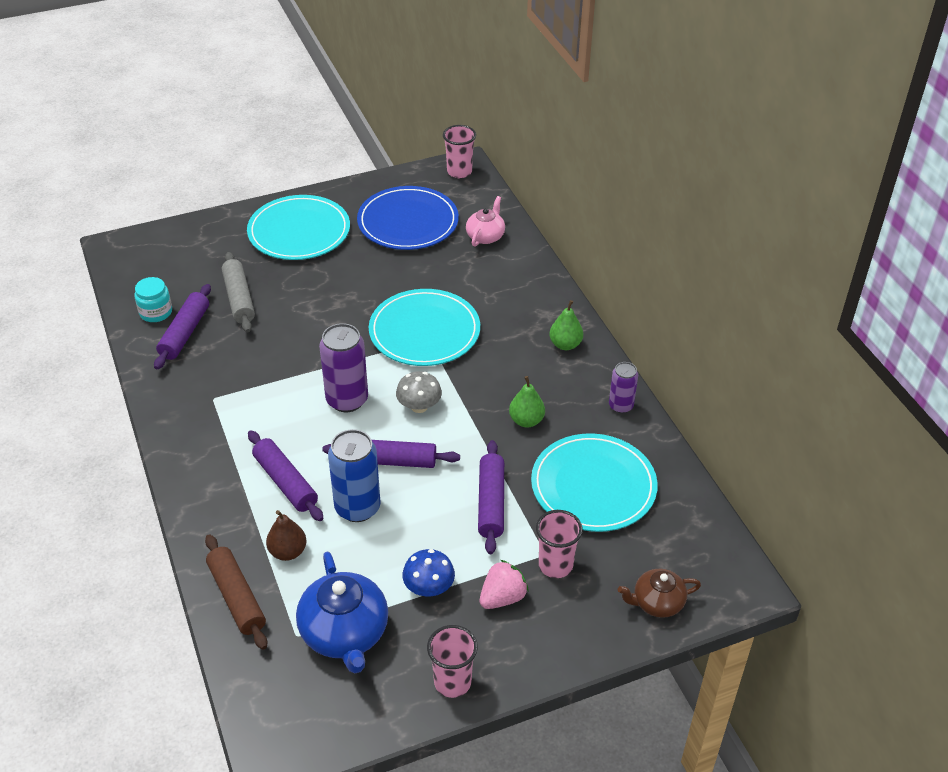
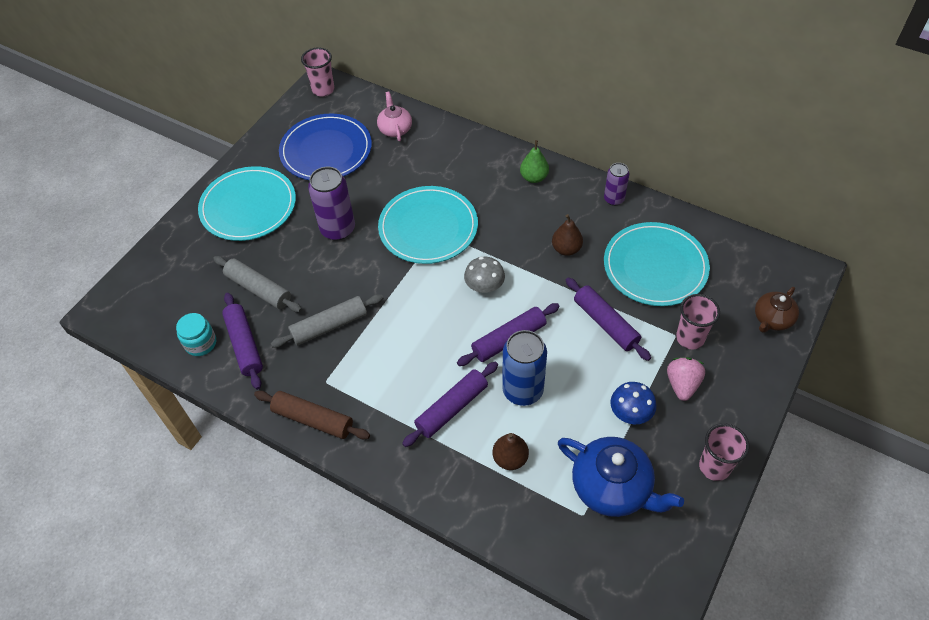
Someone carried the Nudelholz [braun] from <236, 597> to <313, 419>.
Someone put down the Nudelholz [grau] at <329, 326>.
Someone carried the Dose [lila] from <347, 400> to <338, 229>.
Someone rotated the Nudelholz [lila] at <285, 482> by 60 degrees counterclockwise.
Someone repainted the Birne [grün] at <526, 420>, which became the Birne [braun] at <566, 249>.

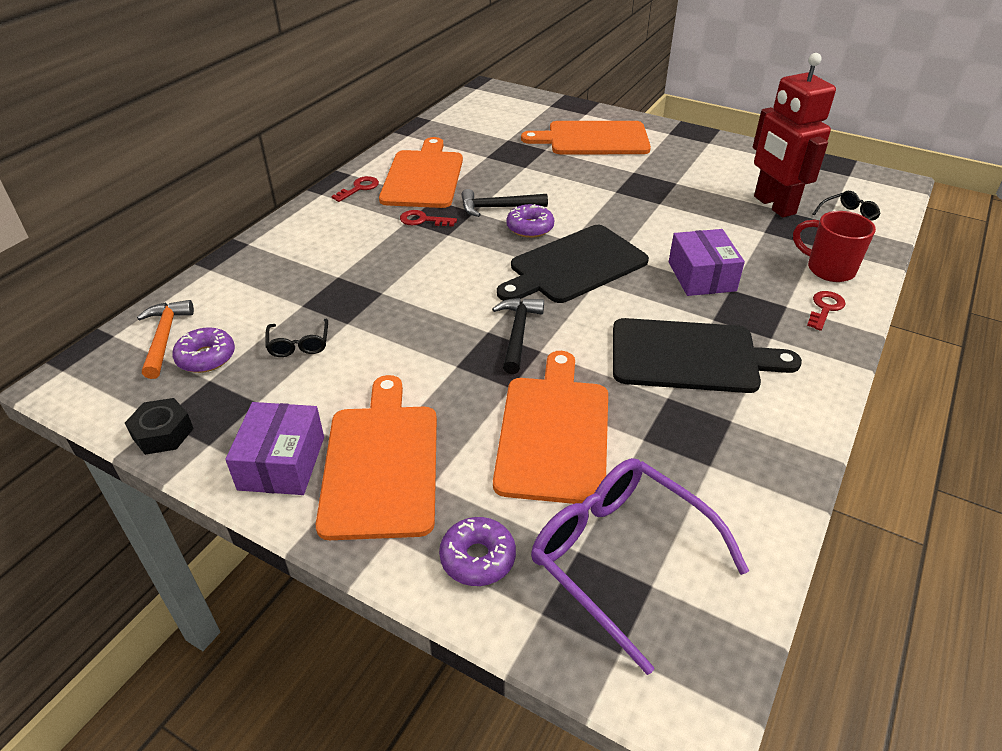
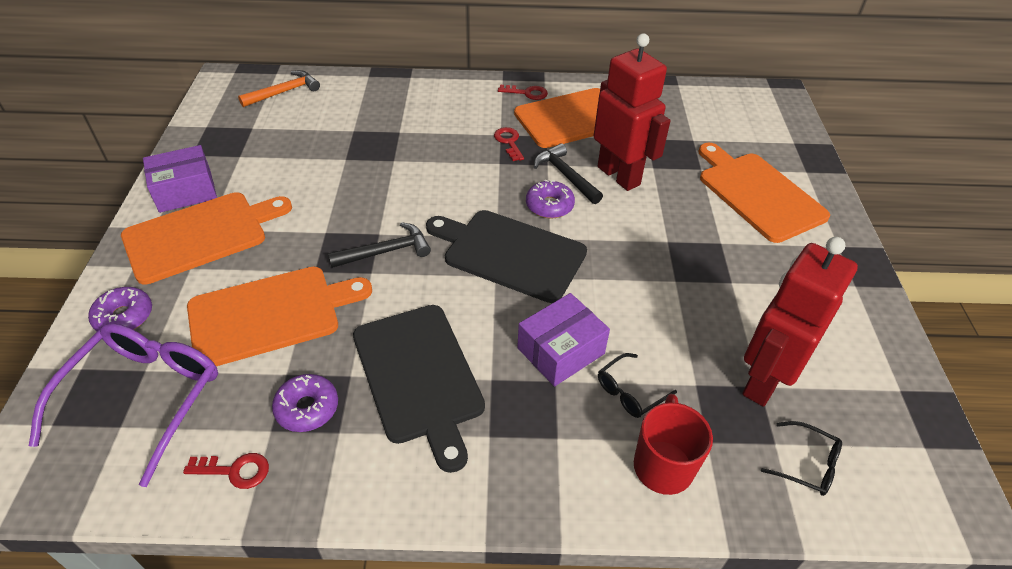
Someone carried the Schlüssel [rot] from <825, 308> to <234, 470>.
Someone carried the Donut [lila] from <206, 357> to <307, 408>.
Someone put down the Roboter [rot] at <619, 175>.
Someone carried the Brille [schwarz] from <299, 345> to <629, 392>.
Someone took away the Sechskantmutter [schwarz] at <163, 433>.

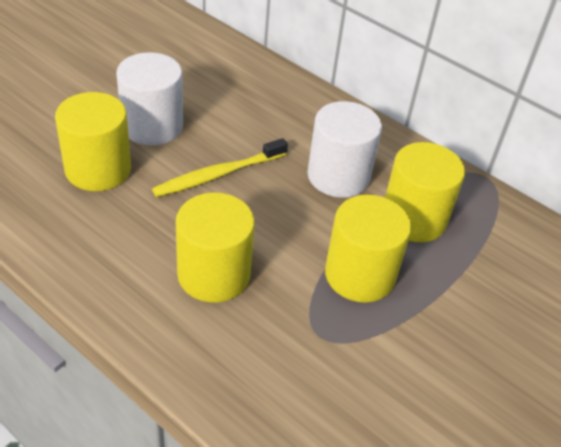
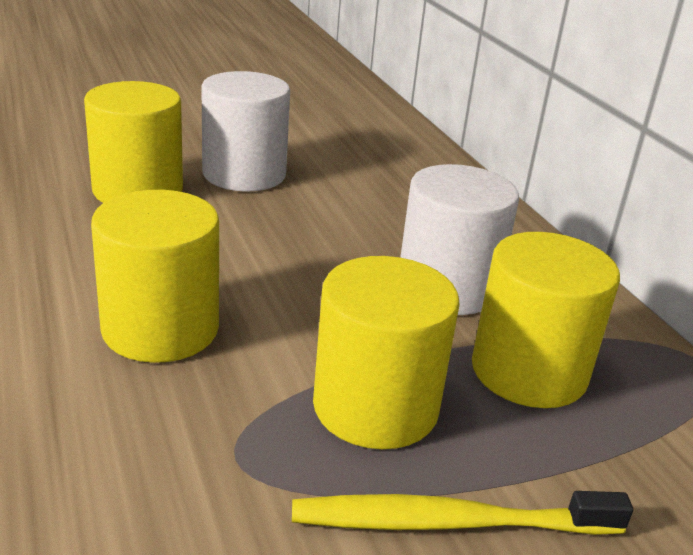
Someone carried the Zahnbürste [gelb] from <218, 174> to <449, 522>.

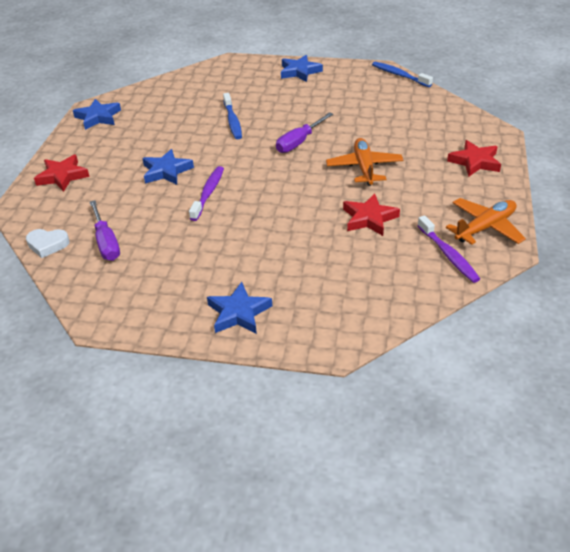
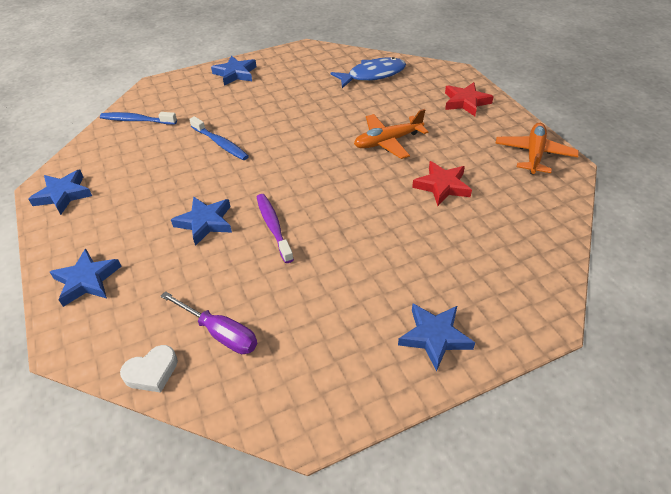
Someone repainted the Stern [rot] at <62, 176>, which became the Stern [blau] at <87, 280>.
Someone carried the Zahnbürste [blau] from <399, 75> to <136, 120>.
Someone put down the Fisch [blau] at <373, 75>.
Someone rotated the Flugzeug [orange] at <364, 168> by 75 degrees counterclockwise.
Someone took away the Schraubenzieher [lila] at <299, 142>.
Someone took away the Zahnbürste [lila] at <448, 255>.

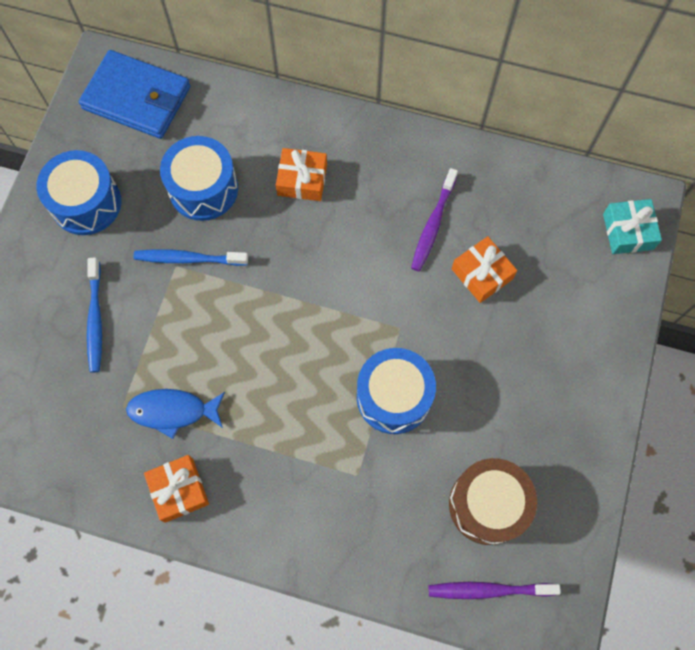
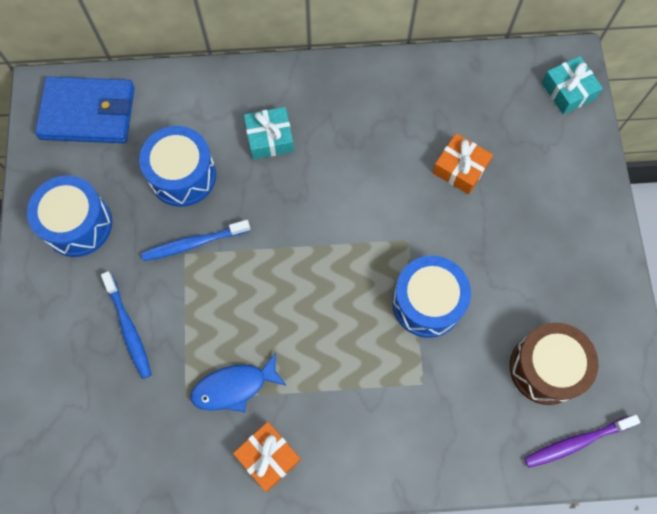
Someone repainted the Geschenk [orange] at <302, 180>, which became the Geschenk [türkis] at <269, 138>.
Someone took away the Zahnbürste [lila] at <433, 224>.

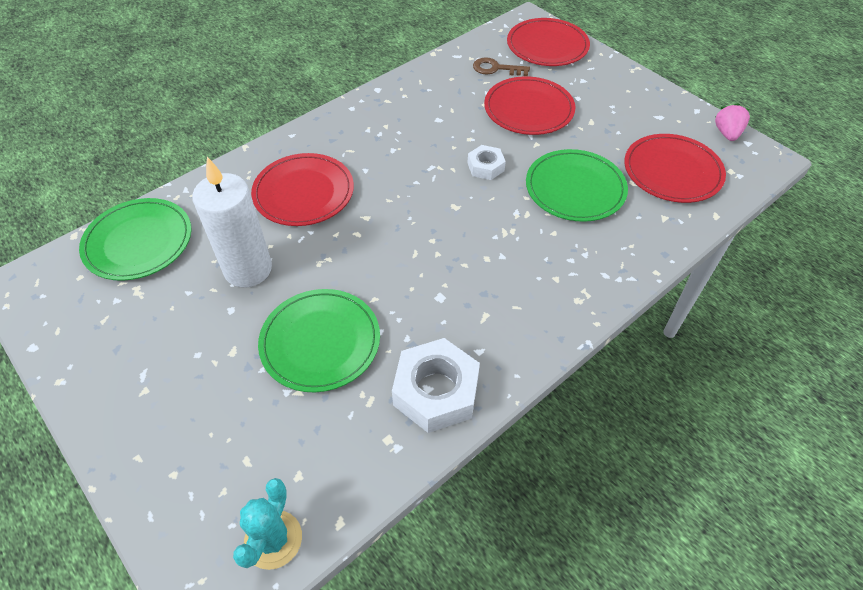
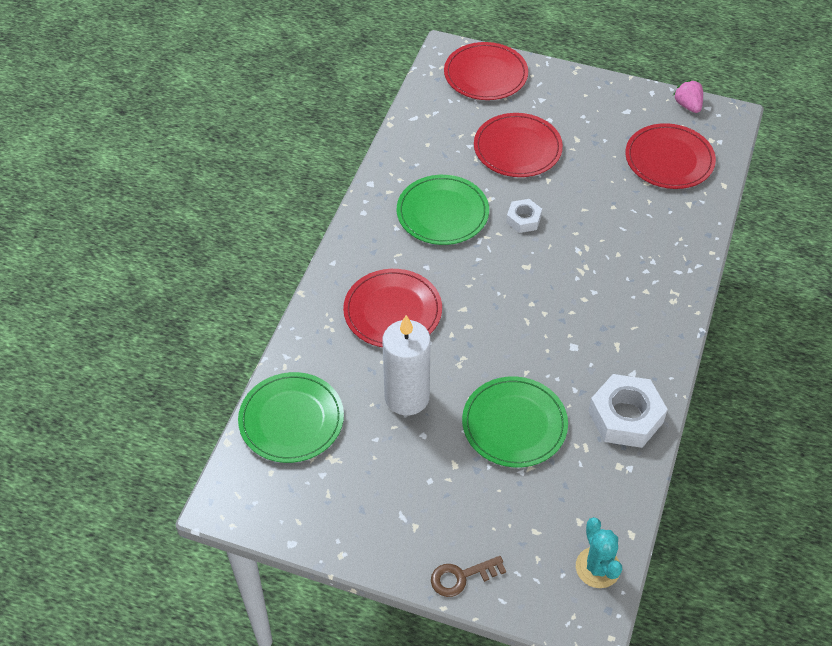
Someone carried the Teller [grün] from <575, 188> to <442, 213>.
Someone carried the Schlüssel [braun] from <496, 68> to <461, 577>.

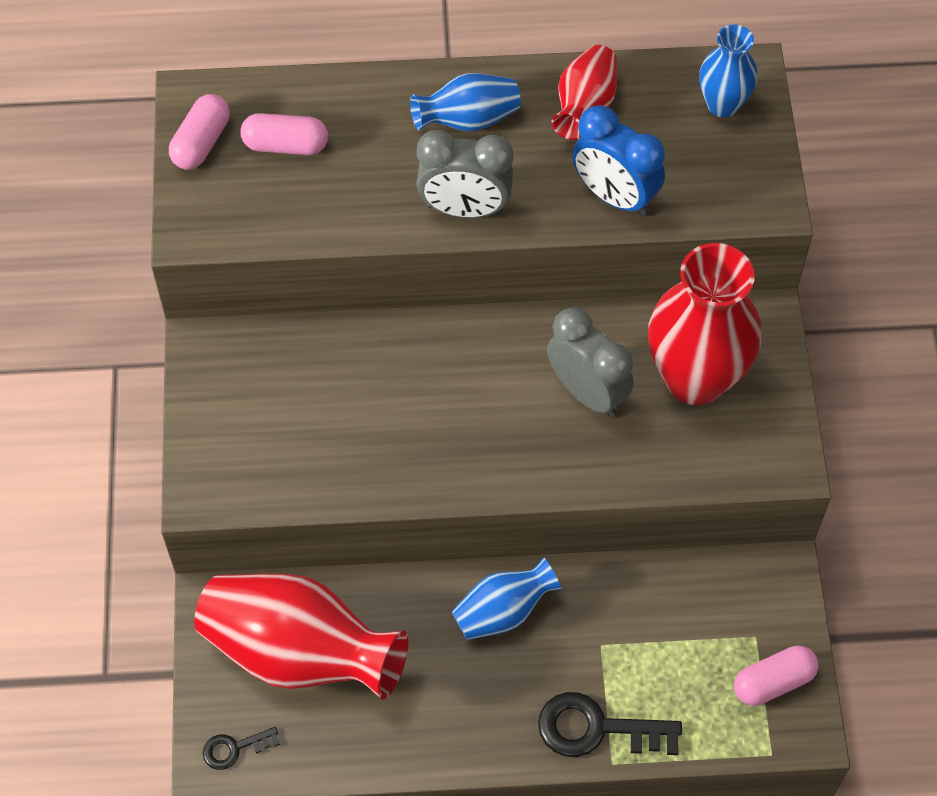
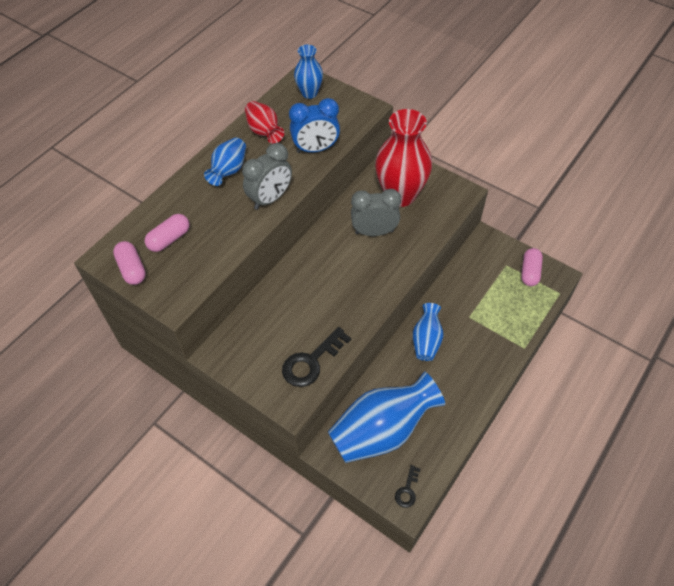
Someone carried the Schlüssel [schwarz] from <597, 728> to <311, 361>.
Someone repainted the Vase [rot] at <300, 653>, which became the Vase [blau] at <382, 431>.

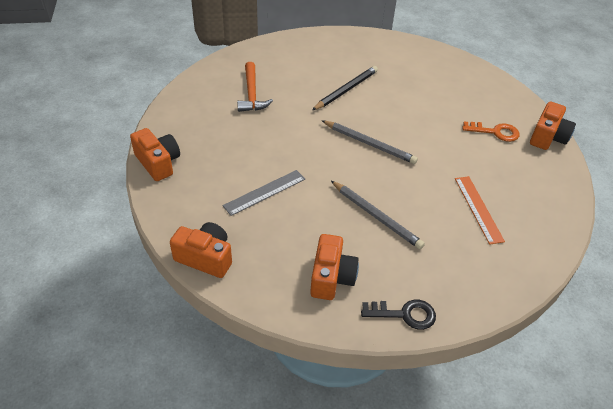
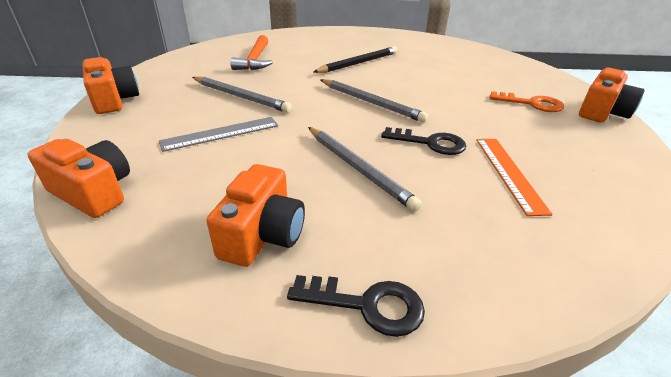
Someone put down the Bleistift [grau] at <240, 97>.
Someone put down the Schlüssel [schwarz] at <430, 143>.

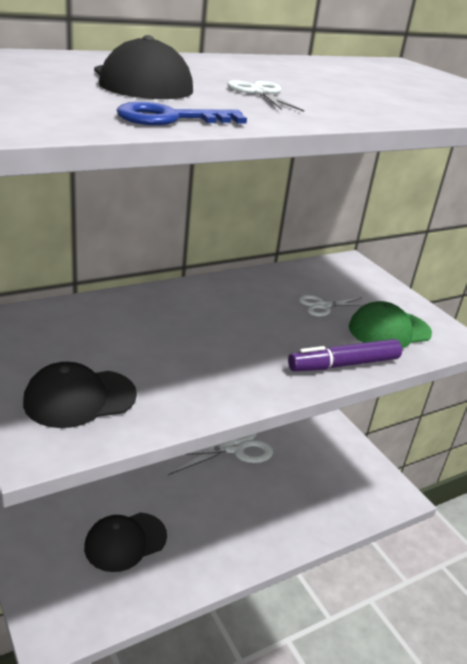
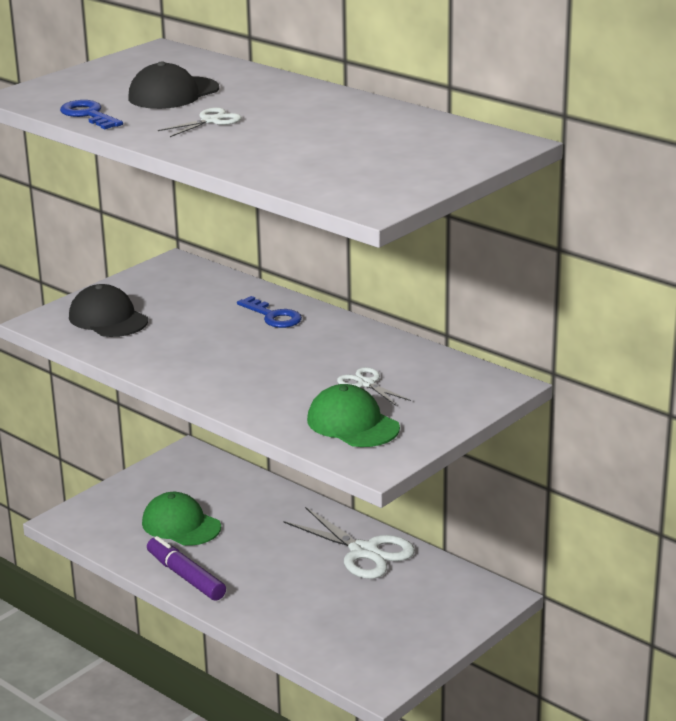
Someone repainted the Kappe [schwarz] at <125, 541>, which became the Kappe [grün] at <181, 525>.
Someone carried the Filzstift [lila] from <343, 364> to <186, 576>.
Someone put down the Schlüssel [blau] at <273, 316>.

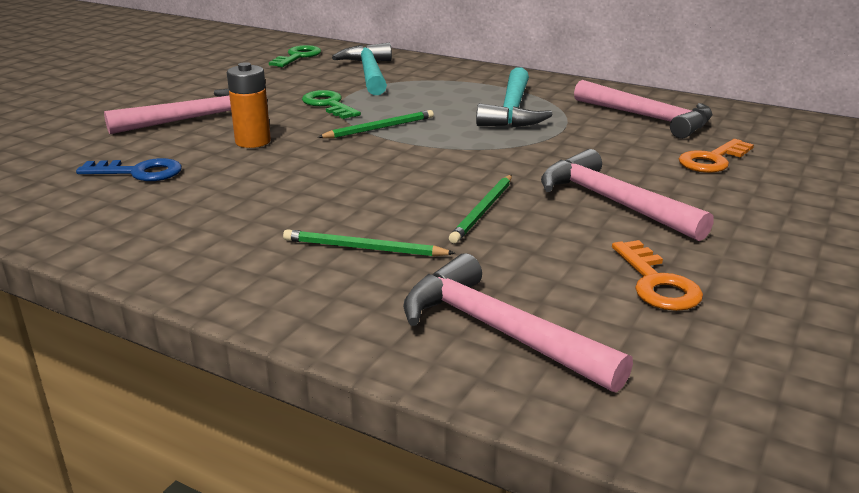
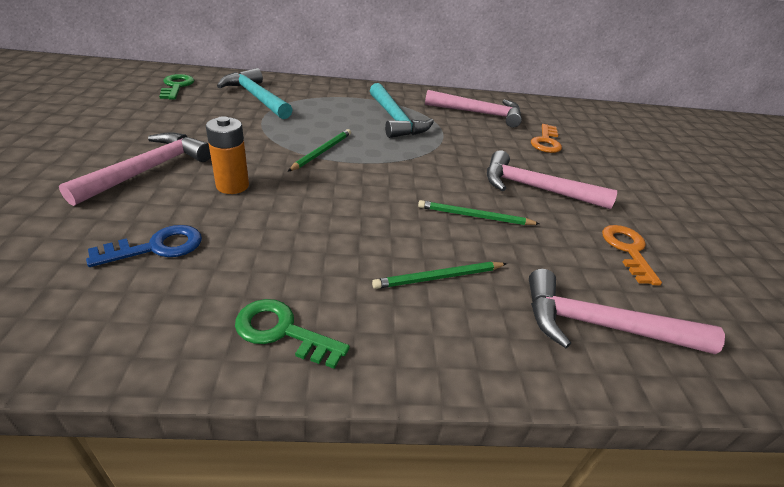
Someone carried the Schlüssel [grün] from <328, 105> to <282, 331>.
Someone rotated the Bleistift [grün] at <483, 211> by 105 degrees clockwise.
Someone rotated the Schlüssel [orange] at <657, 283> by 135 degrees counterclockwise.

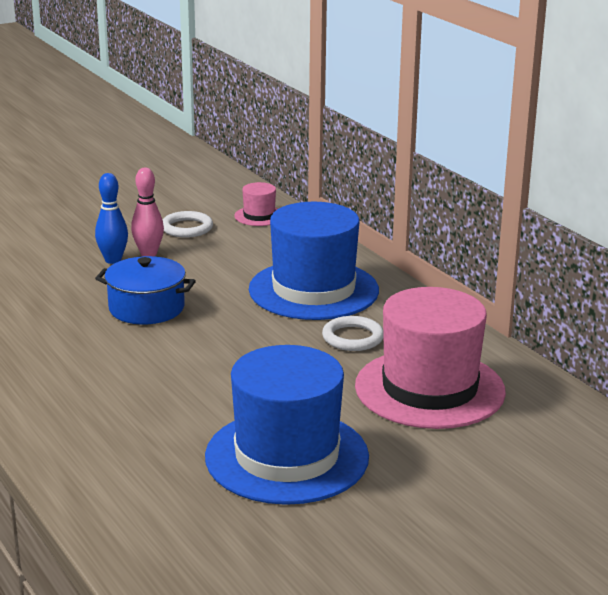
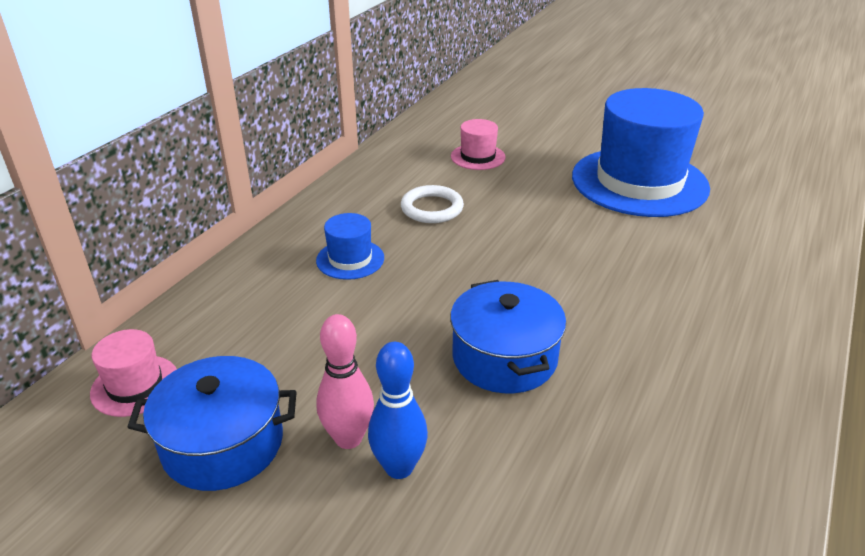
Someone swapped the Ring [weiß] at <187, 228> for the Kochtopf [blau] at <223, 444>.
Someone scaled the Hut [blau] at <313, 290> by 0.43.
Someone scaled the Hut [rosa] at <429, 389> by 0.43.

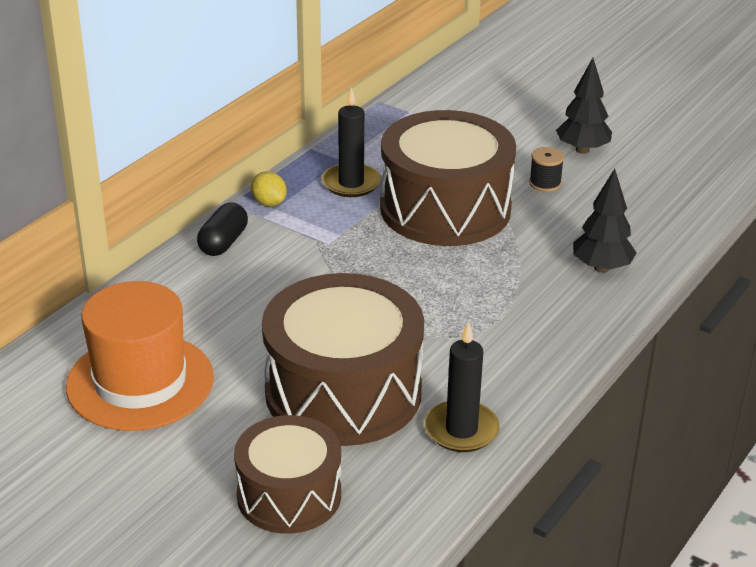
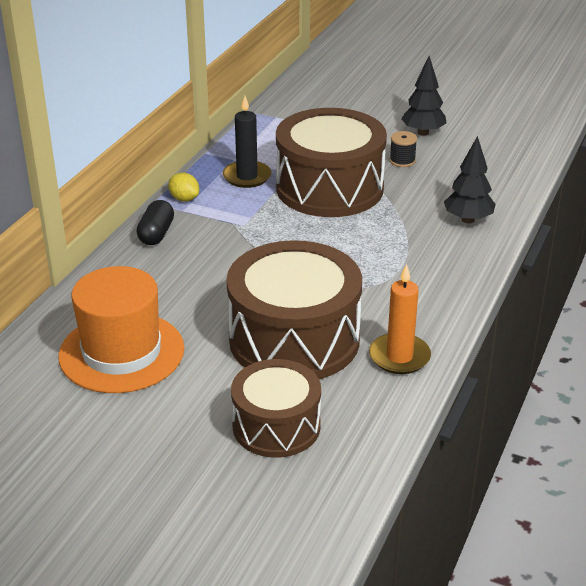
Someone repainted the Kerze [schwarz] at <461, 430>, which became the Kerze [orange] at <399, 357>.

